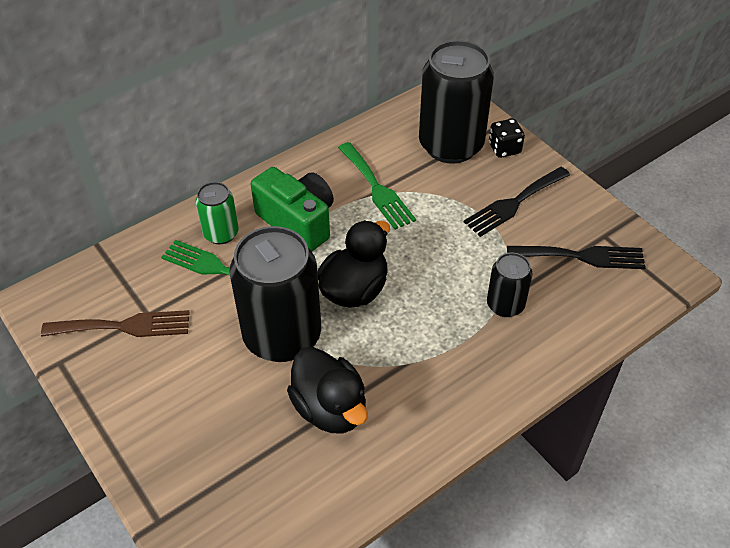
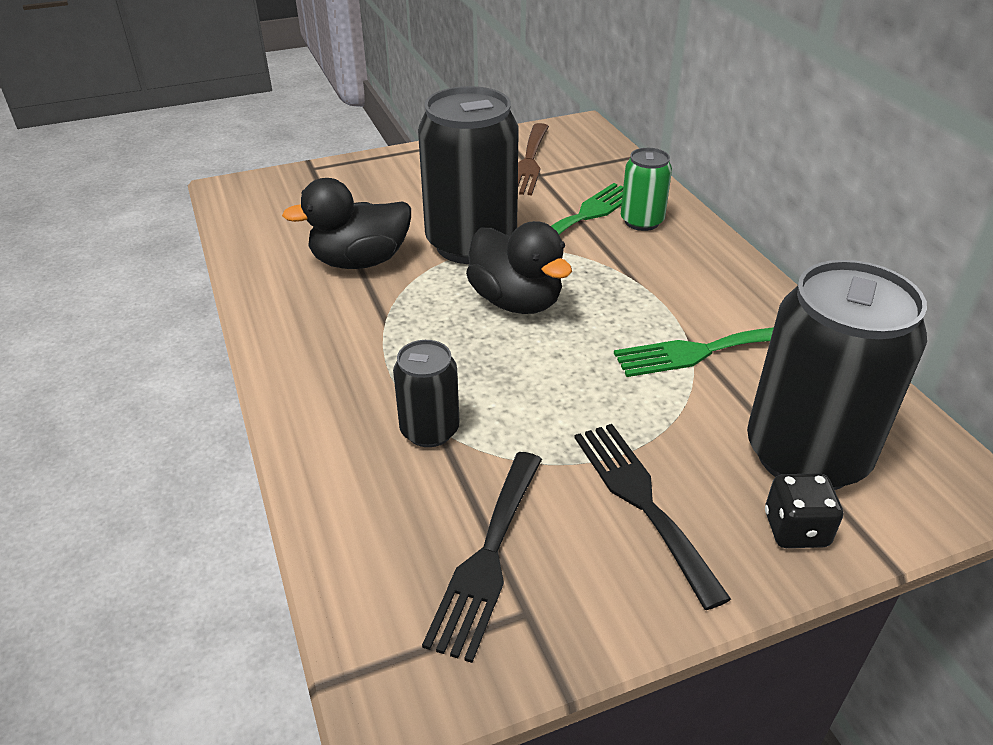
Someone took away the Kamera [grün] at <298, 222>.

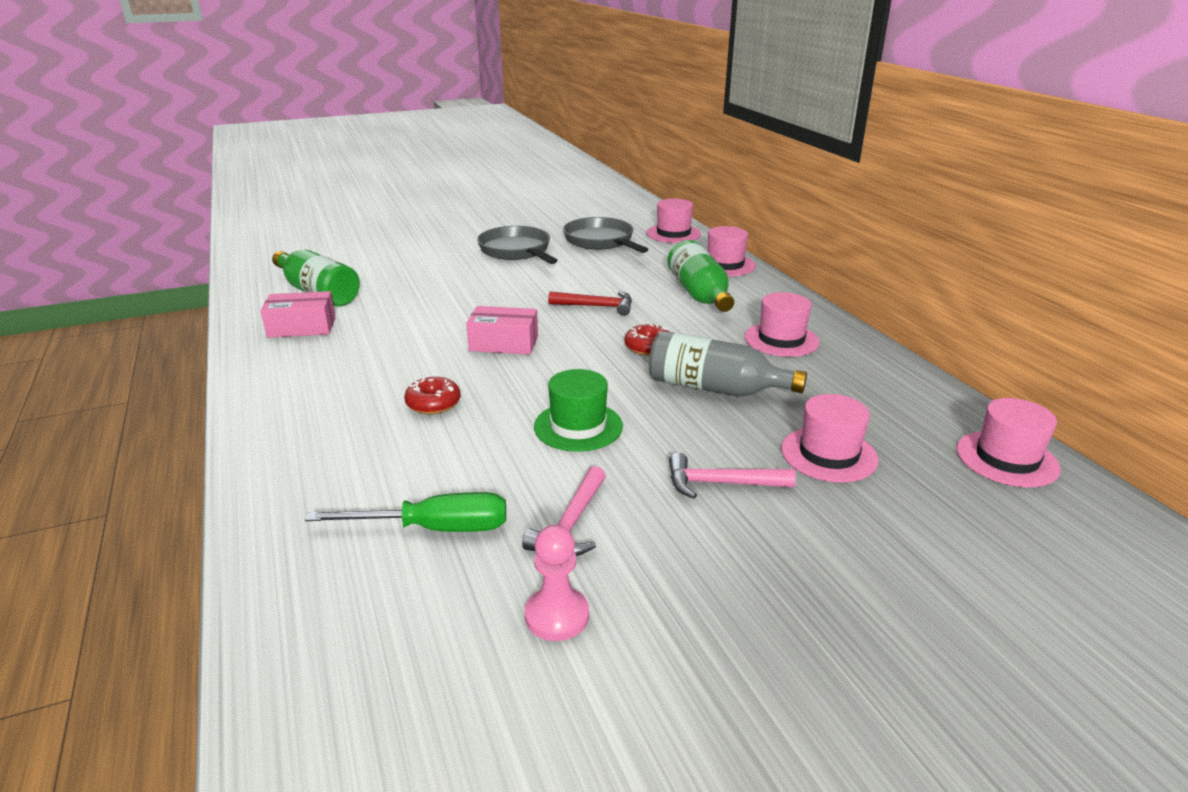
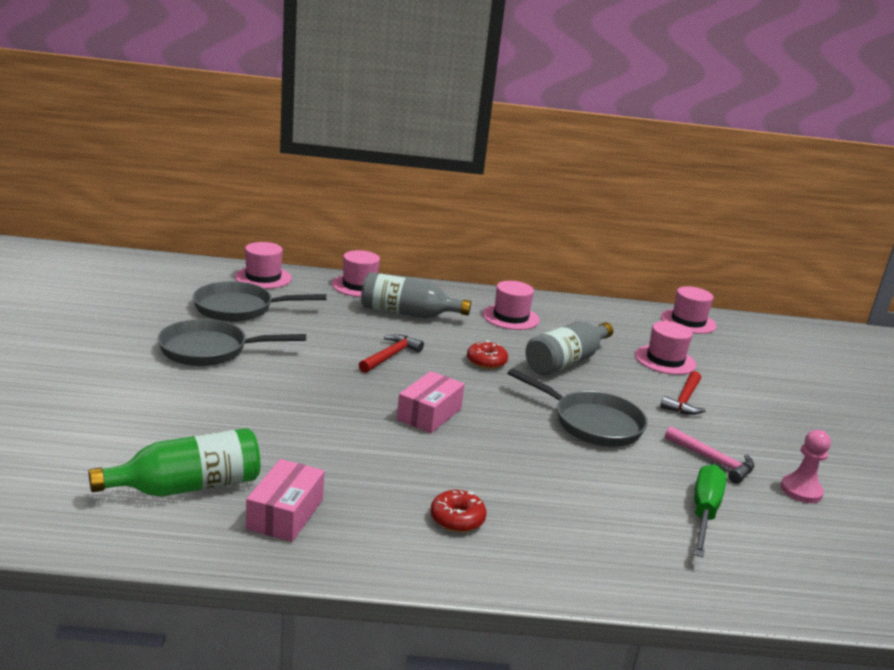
Someone repainted the Flasche [grün] at <699, 294>, which became the Flasche [grau] at <407, 313>.
Someone carried the Donut [rot] from <433, 403> to <457, 519>.
Someone swapped the Hut [grün] at <578, 426> for the Pfanne [grau] at <592, 423>.
Someone repainted the Hammer [rosa] at <721, 483>, which became the Hammer [rot] at <684, 400>.

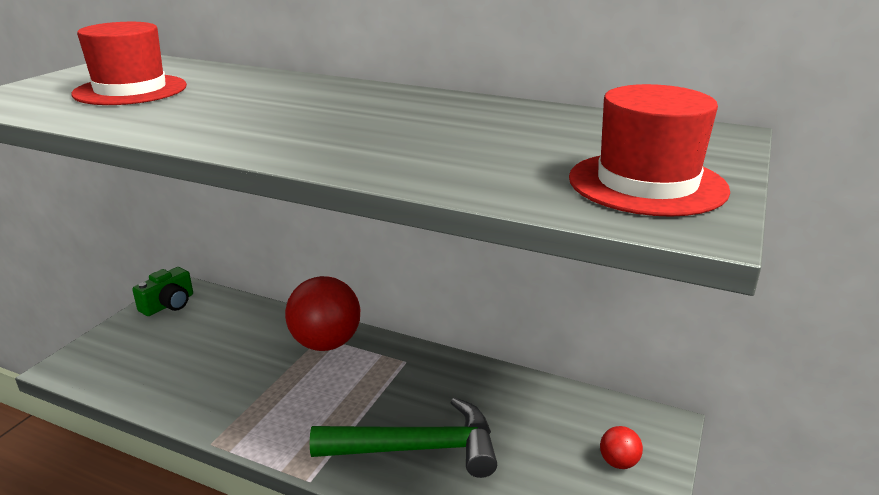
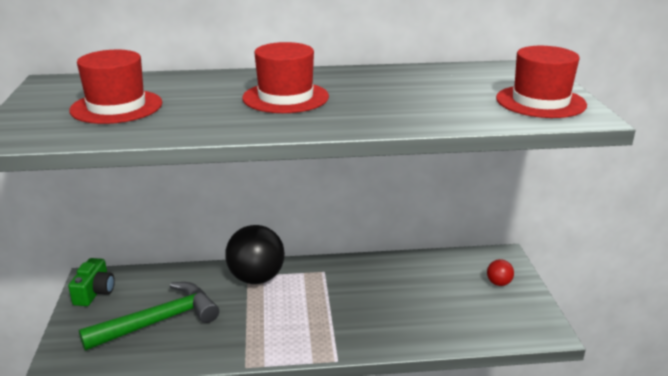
Someone carried the Hammer [grün] from <417, 448> to <159, 321>.
Someone repainted the Ball [rot] at <326, 343>, which became the Ball [schwarz] at <256, 278>.
Someone put down the Hut [rot] at <285, 97>.

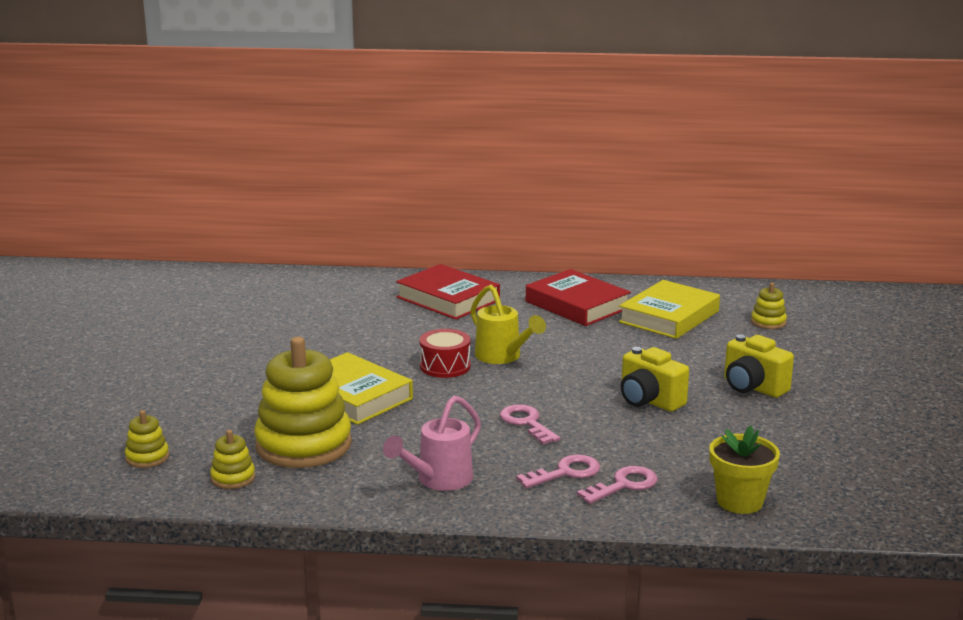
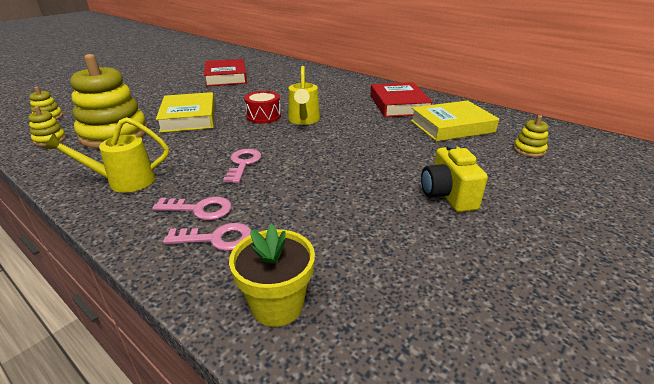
Someone repainted the Gießkanne [rosa] at <439, 480>, which became the Gießkanne [gelb] at <124, 182>.
Someone carried the Buch [rot] from <448, 299> to <226, 77>.
Someone took away the Kamera [gelb] at <649, 401>.

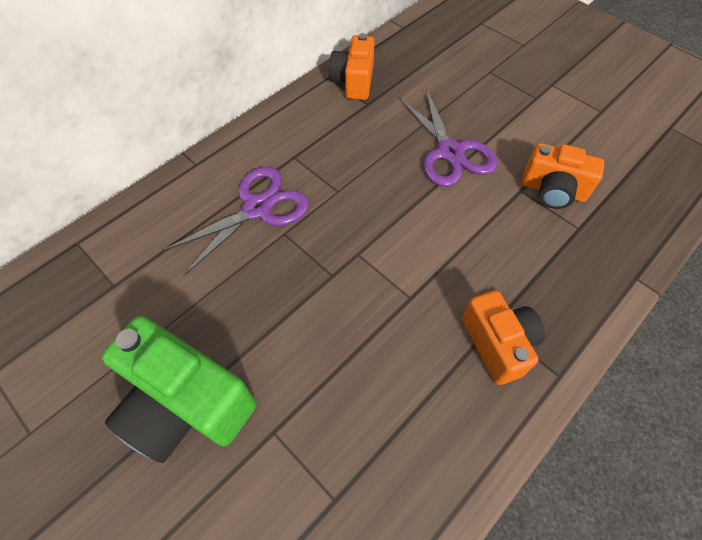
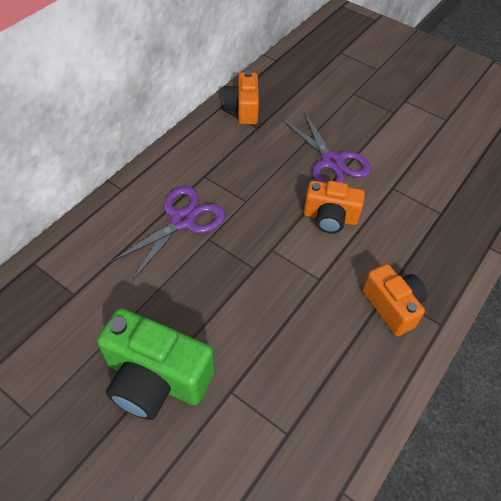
Someone carried the Kamera [orange] from <552, 190> to <330, 217>.

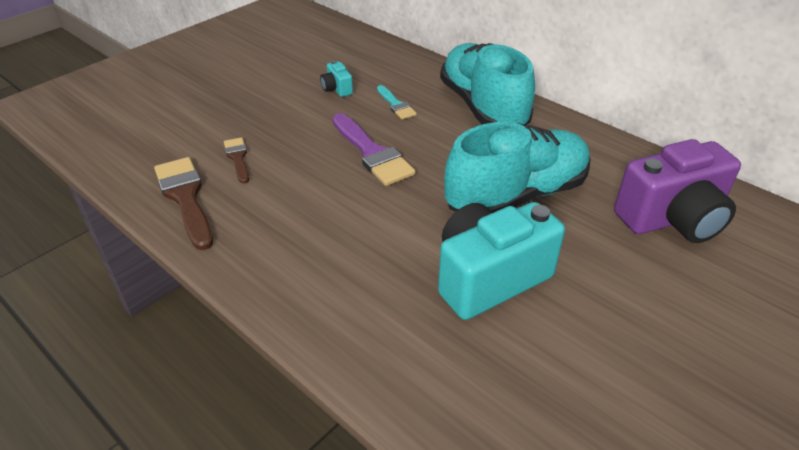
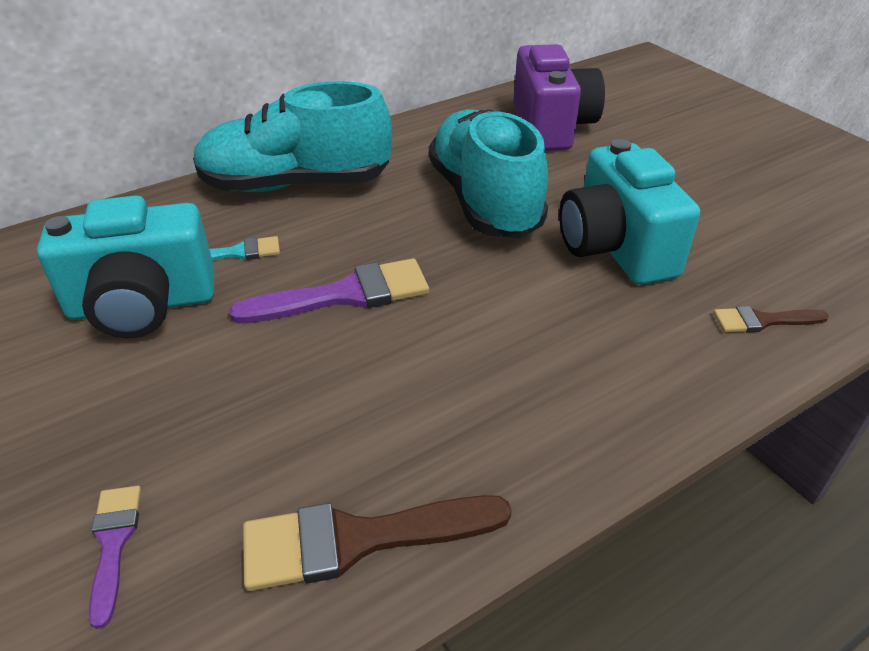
Someone scaled the Kamera [türkis] at <337, 89> by 2.35.
Someone put down the Pinsel [lila] at <113, 543>.
Someone carried the Pinsel [braun] from <238, 158> to <763, 321>.

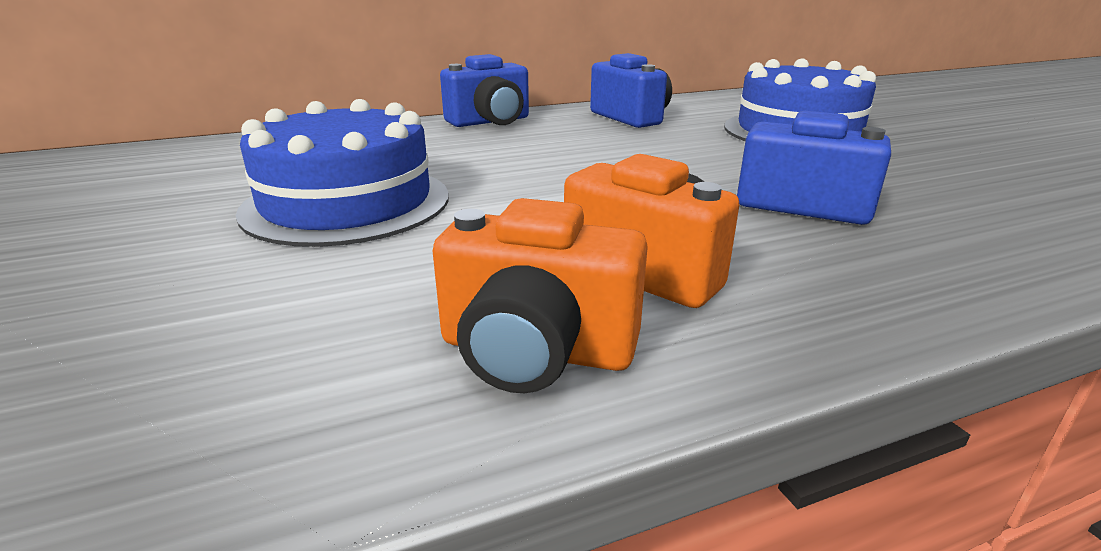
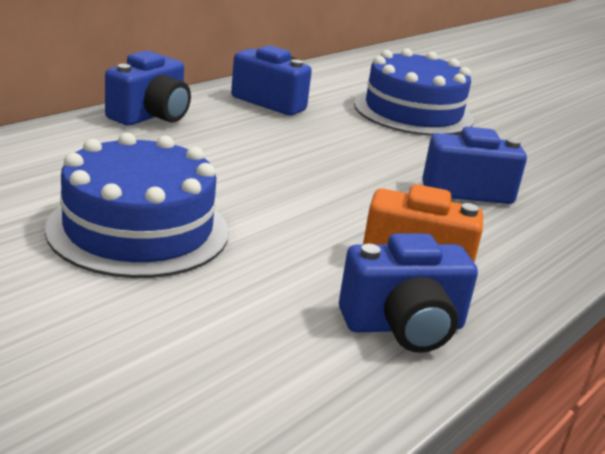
Someone repainted the Kamera [orange] at <536, 351>, which became the Kamera [blau] at <404, 326>.

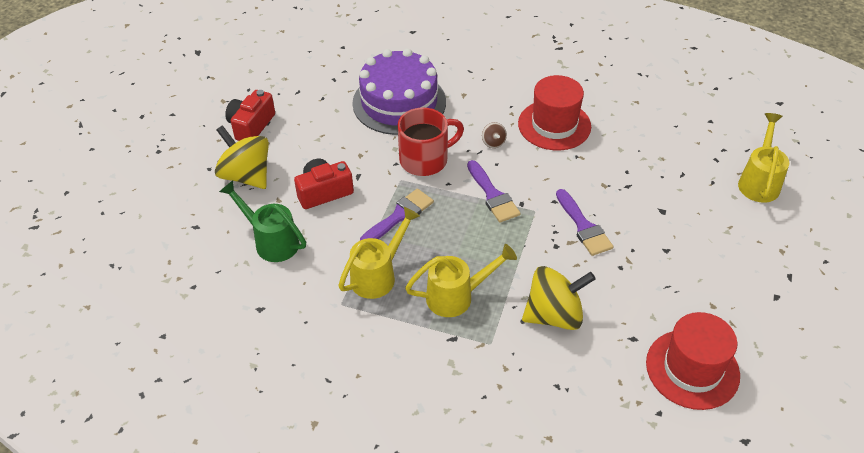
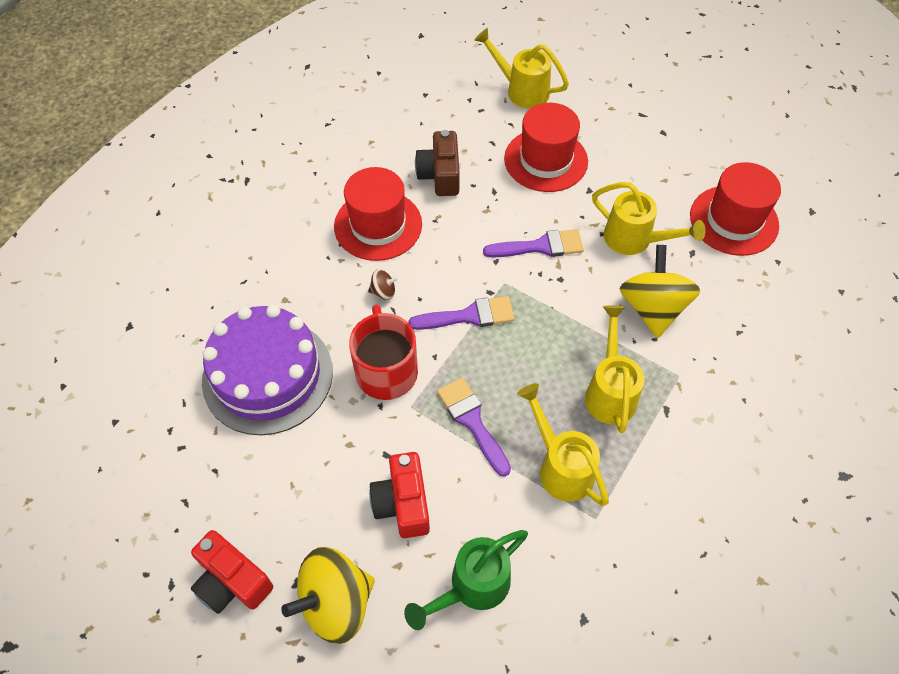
Someone put down the Kamera [braun] at <440, 175>.
Someone put down the Hut [rot] at <546, 160>.
Someone put down the Gießkanne [gelb] at <634, 240>.

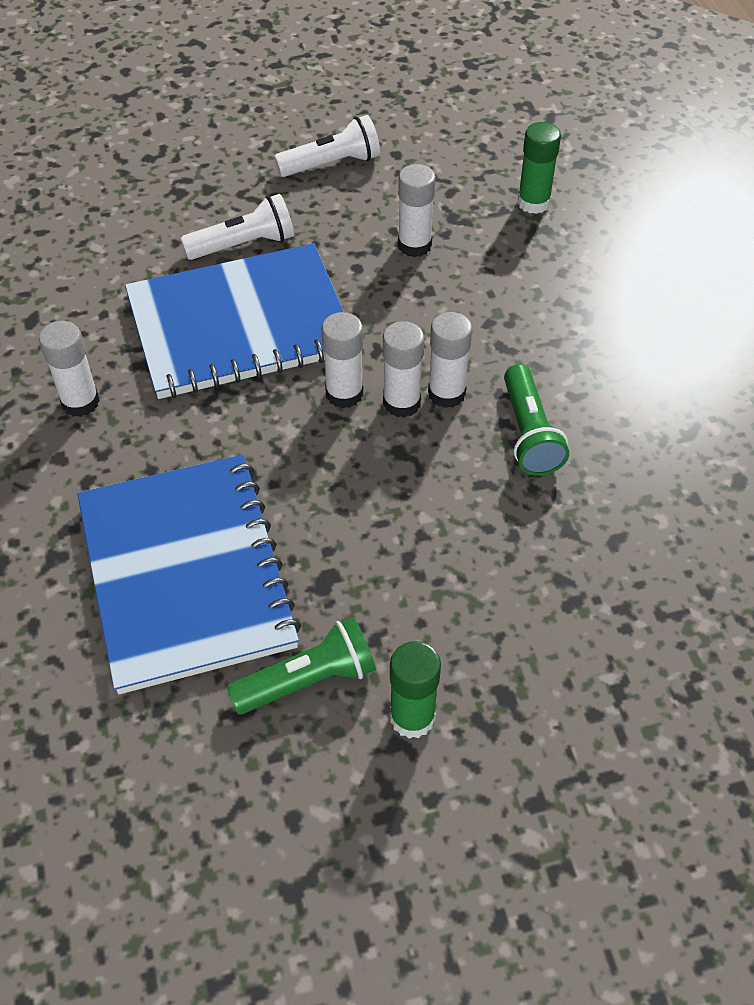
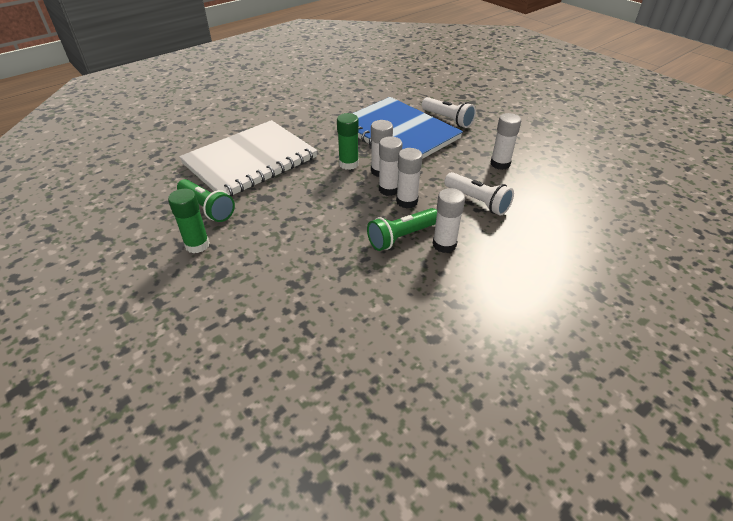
Someone repainted the Notizbuch [blau] at <186, 573>, which became the Notizbuch [weiß] at <250, 161>.
Someone carried the Klebestift [grün] from <533, 202> to <348, 164>.
Someone carried the Klebestift [weiß] from <80, 402> to <444, 244>.
Someone carried the Taschenlampe [weiß] from <332, 164> to <477, 201>.

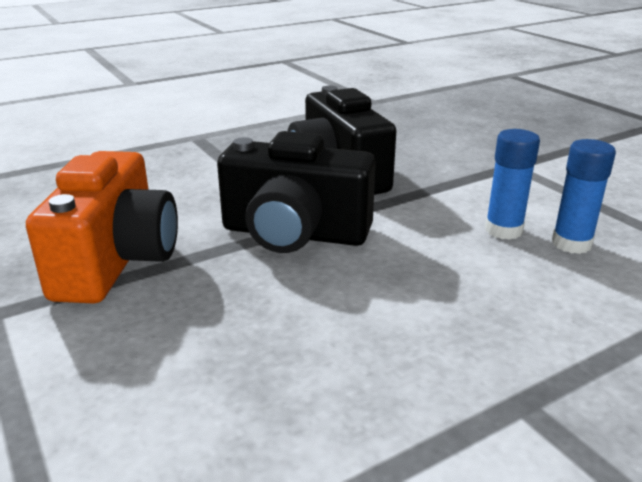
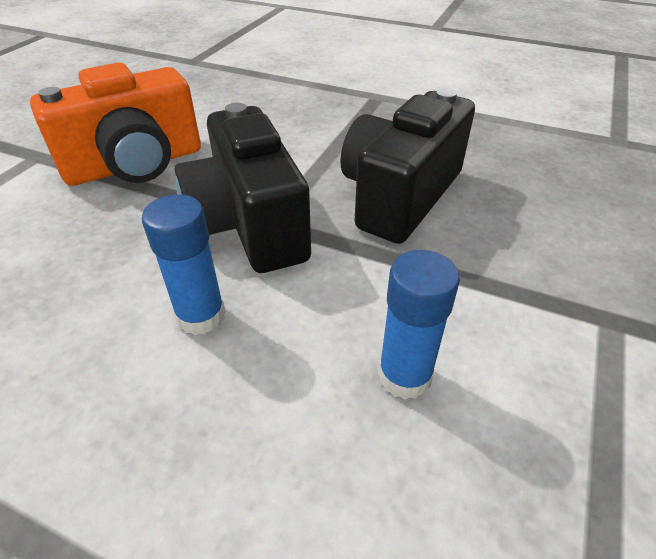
Someone carried the Klebestift [blau] from <571, 244> to <201, 316>.

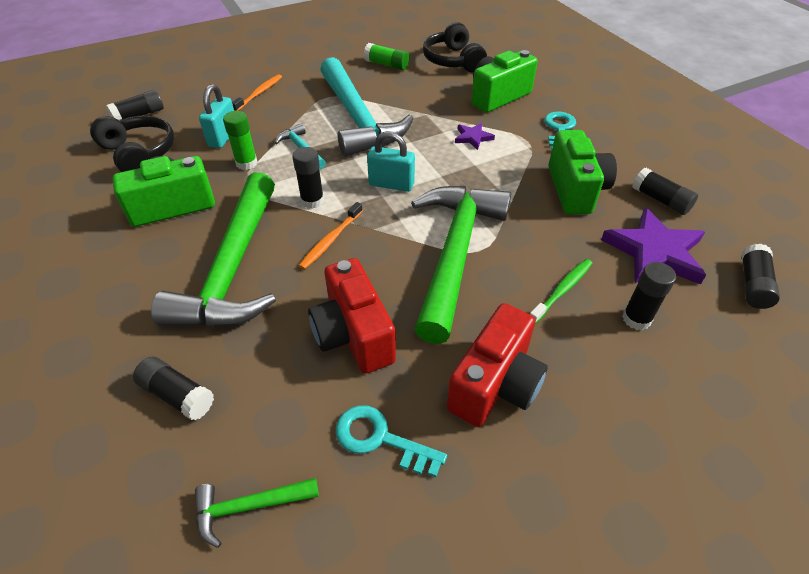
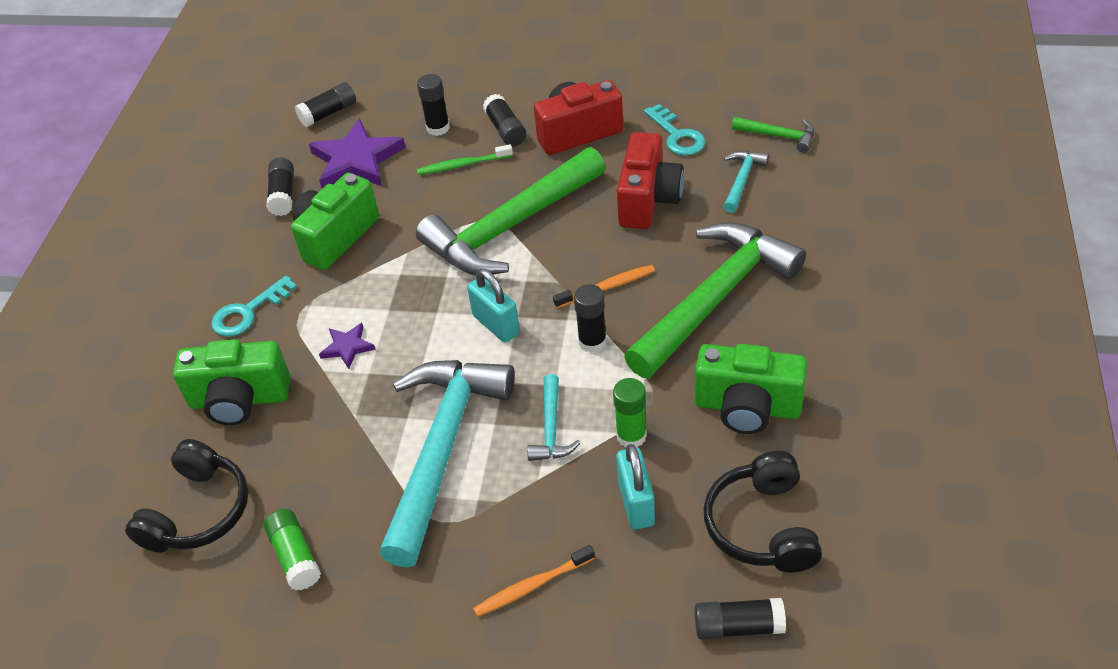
Someone carried the Klebestift [schwarz] from <177, 395> to <505, 129>.
Someone rotated the Vorhängeschloss [türkis] at <223, 137> by 60 degrees counterclockwise.
Someone put down the Hammer [türkis] at <742, 180>.

